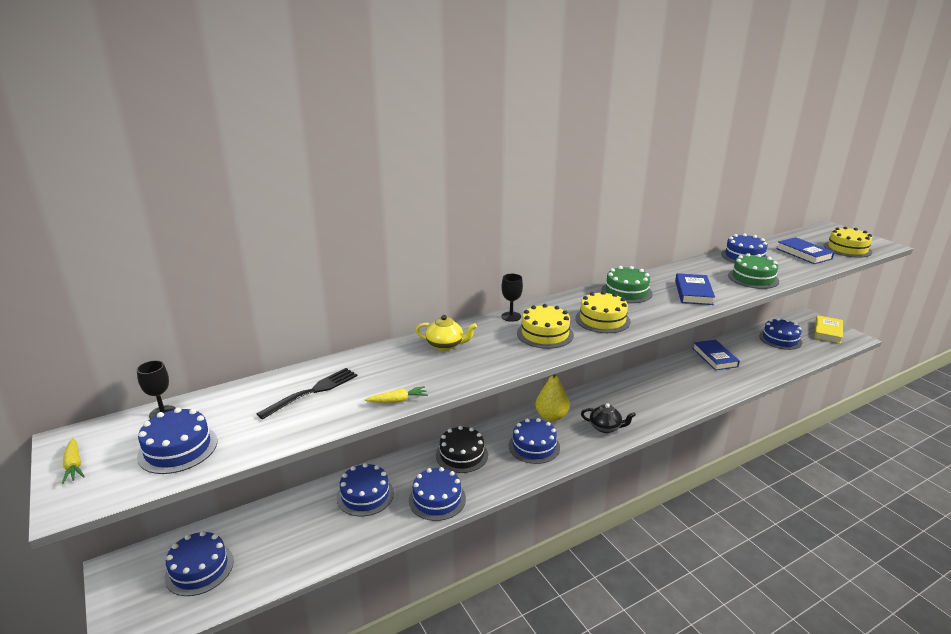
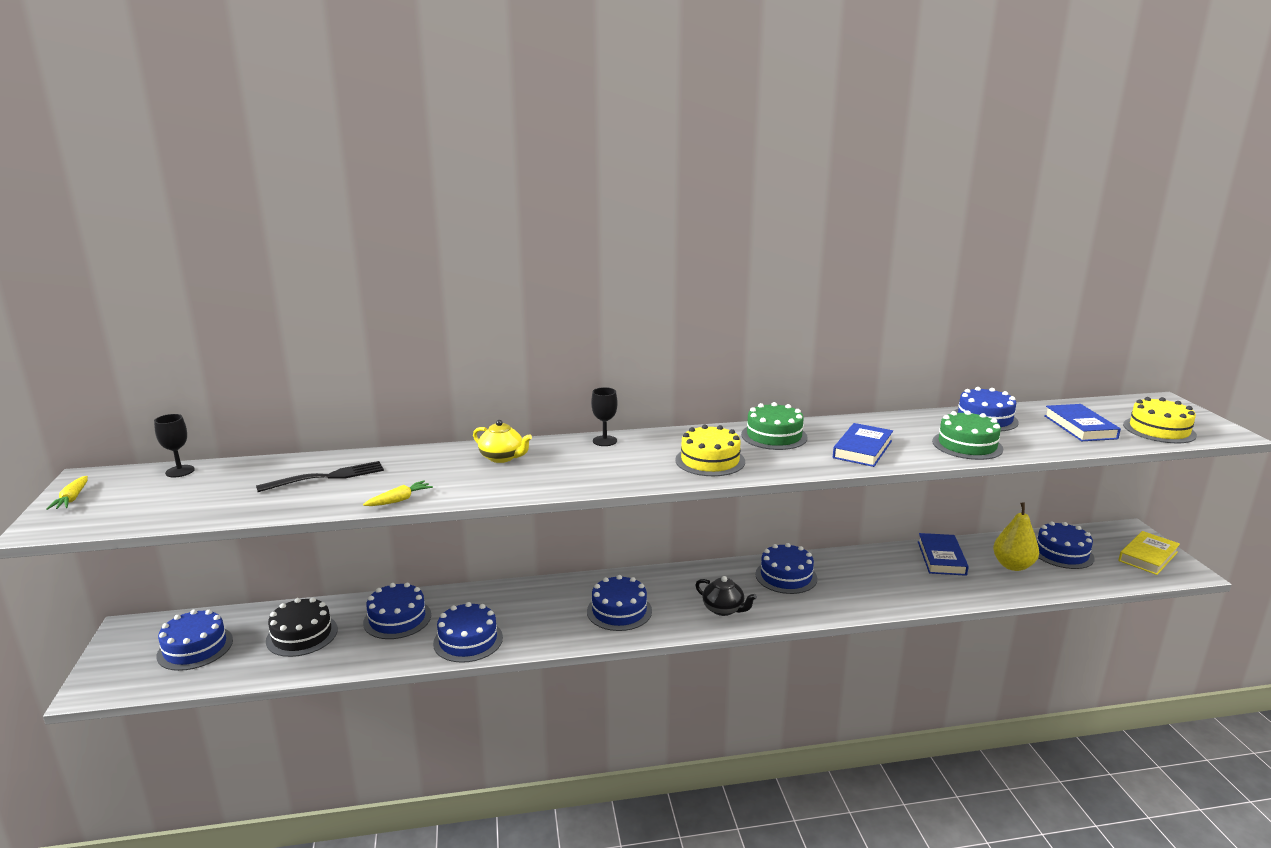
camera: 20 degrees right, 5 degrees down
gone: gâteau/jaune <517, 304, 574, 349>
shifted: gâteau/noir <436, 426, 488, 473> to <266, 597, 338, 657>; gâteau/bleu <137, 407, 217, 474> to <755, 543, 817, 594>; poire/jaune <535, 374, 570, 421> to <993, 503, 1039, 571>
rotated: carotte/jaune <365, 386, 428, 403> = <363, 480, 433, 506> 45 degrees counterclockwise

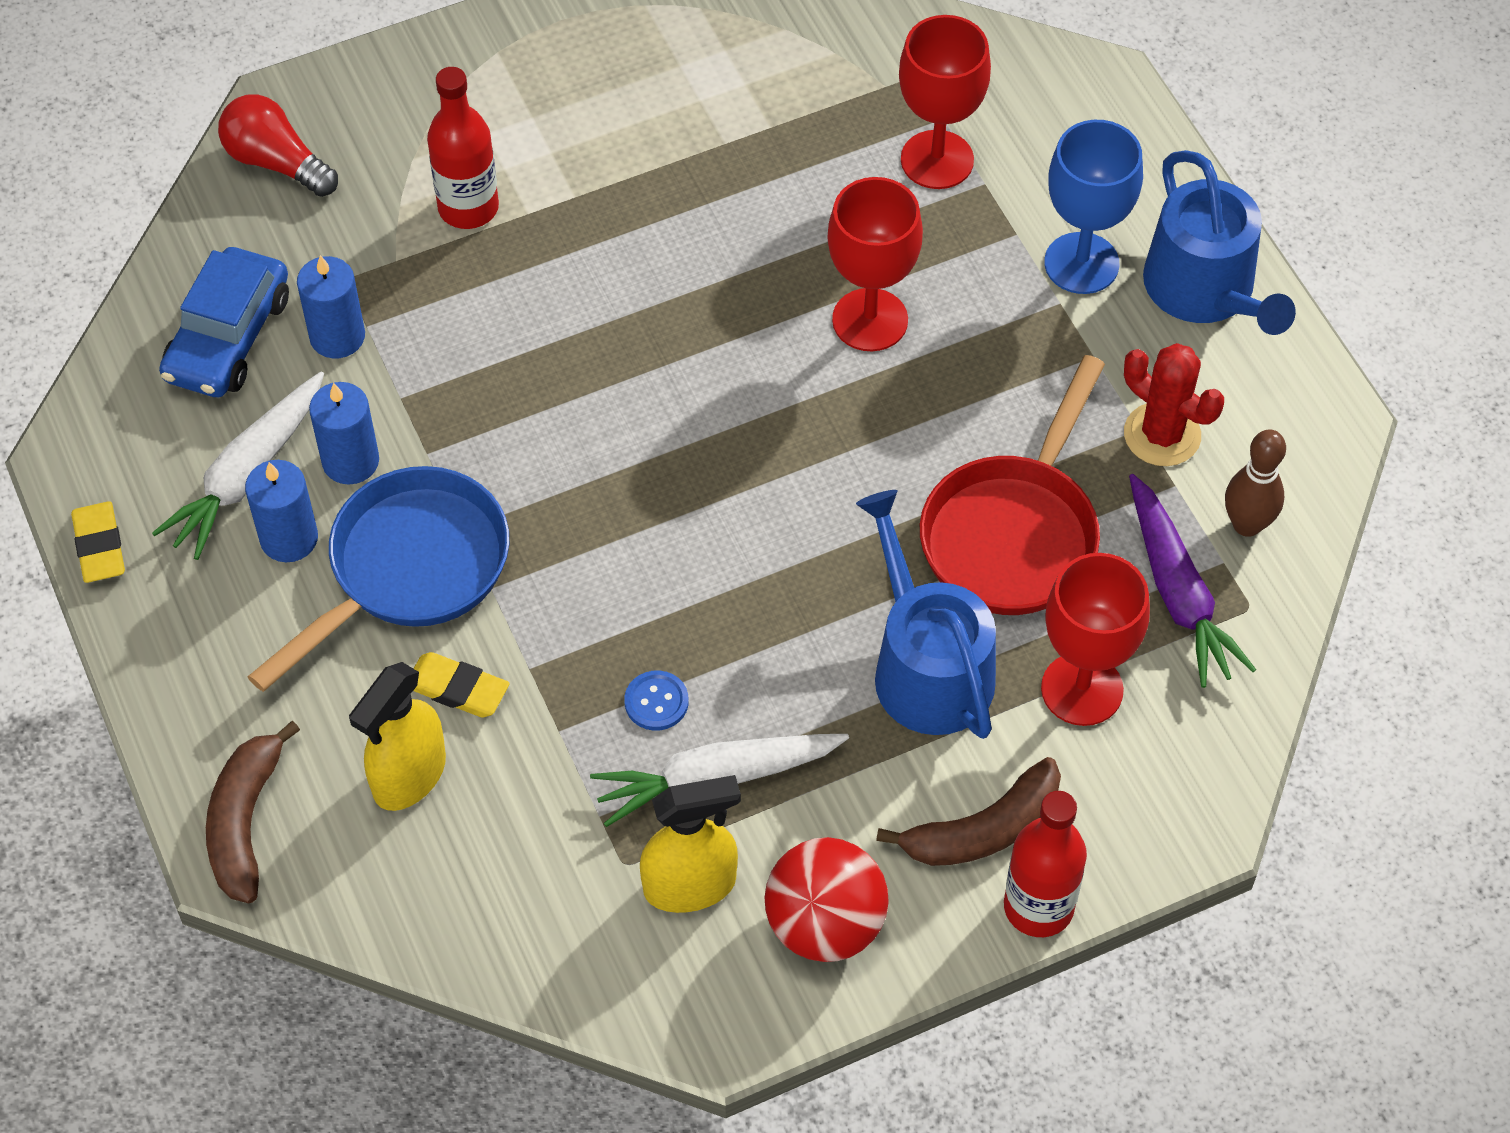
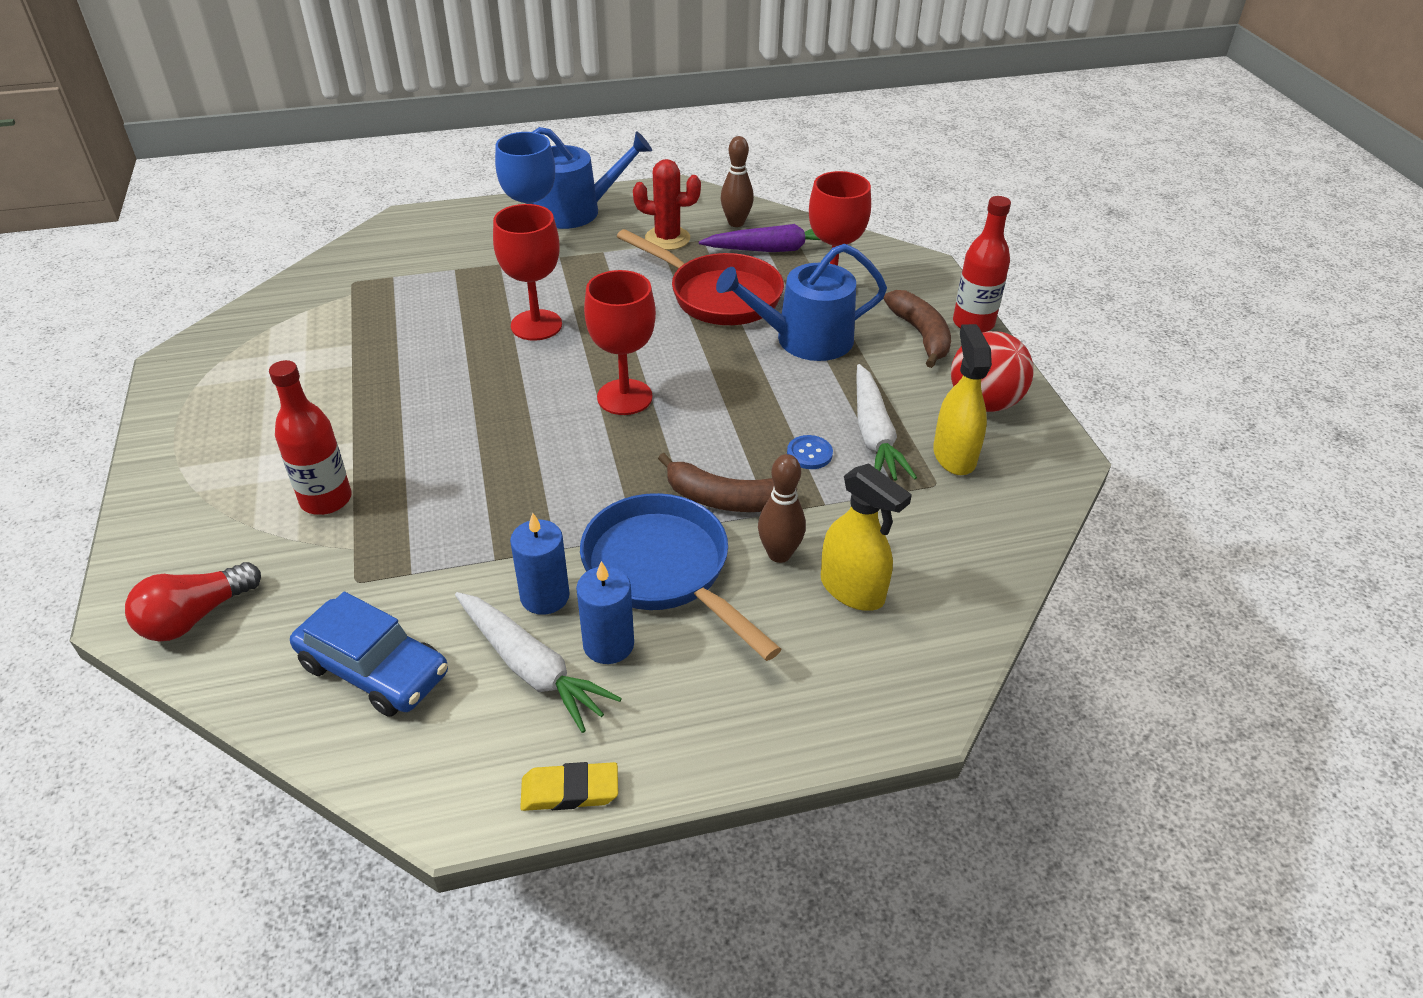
camera: 80 degrees left, 15 degrees down
gone: bougie/bleu <297, 255, 365, 358>
shifted: verre à pied/rouge <899, 15, 991, 189> to <584, 270, 656, 415>; banane/marron <206, 721, 300, 903> to <658, 453, 797, 512>
swapped: gomme/jaune <413, 652, 510, 718> to quille/marron <758, 454, 806, 563>
rotated: cactus/rouge <1124, 343, 1224, 466> = <633, 159, 701, 250> 45 degrees clockwise

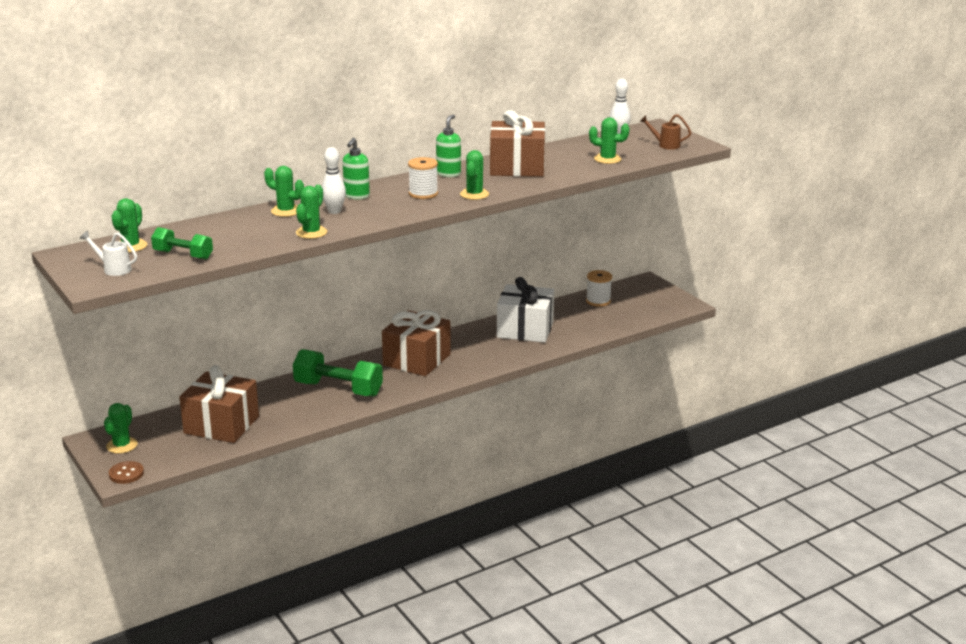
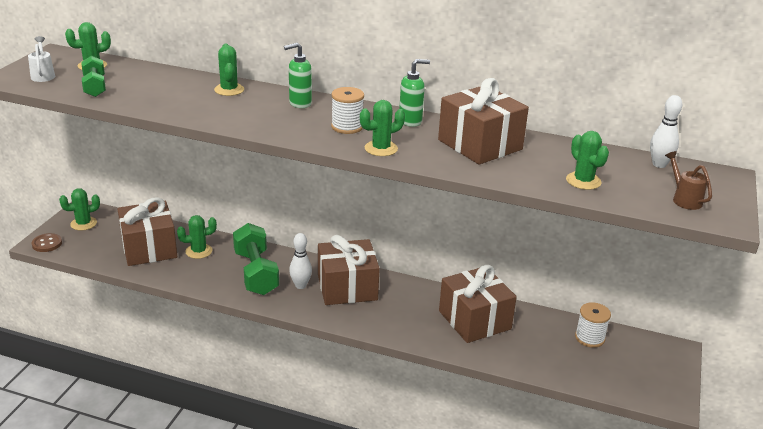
camera: 50 degrees right, 5 degrees up
shifted: cactus/vert <296, 185, 327, 239> to <177, 215, 217, 259>; quille/blanc <322, 147, 346, 214> to <289, 233, 312, 289>
repainted: cadeau/blanc <497, 277, 555, 343> to cadeau/marron <439, 265, 517, 343>

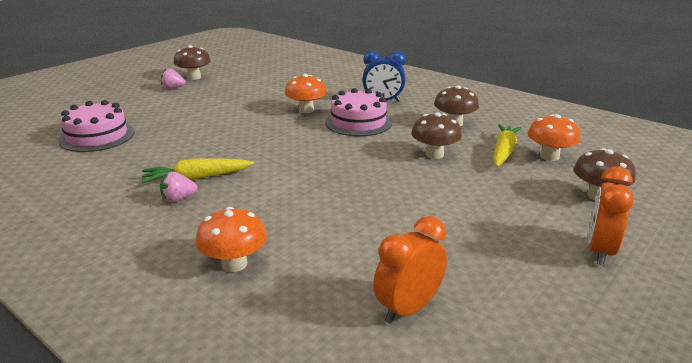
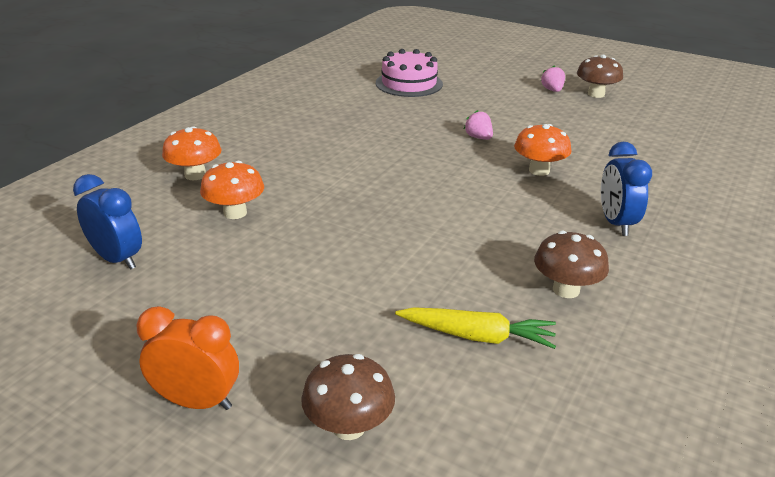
camera: 80 degrees right, 5 degrees up
gone: carotte/jaune <141, 158, 254, 183>; gâteau/rose <325, 88, 392, 136>; champignon/marron <411, 112, 462, 159>
shifted: champignon/orange <528, 114, 581, 161> to <200, 161, 264, 219>; fraise/rose <160, 172, 197, 202> to <464, 110, 493, 140>
repainted: réveil/orange <373, 216, 447, 324> to réveil/bleu <73, 174, 142, 270>

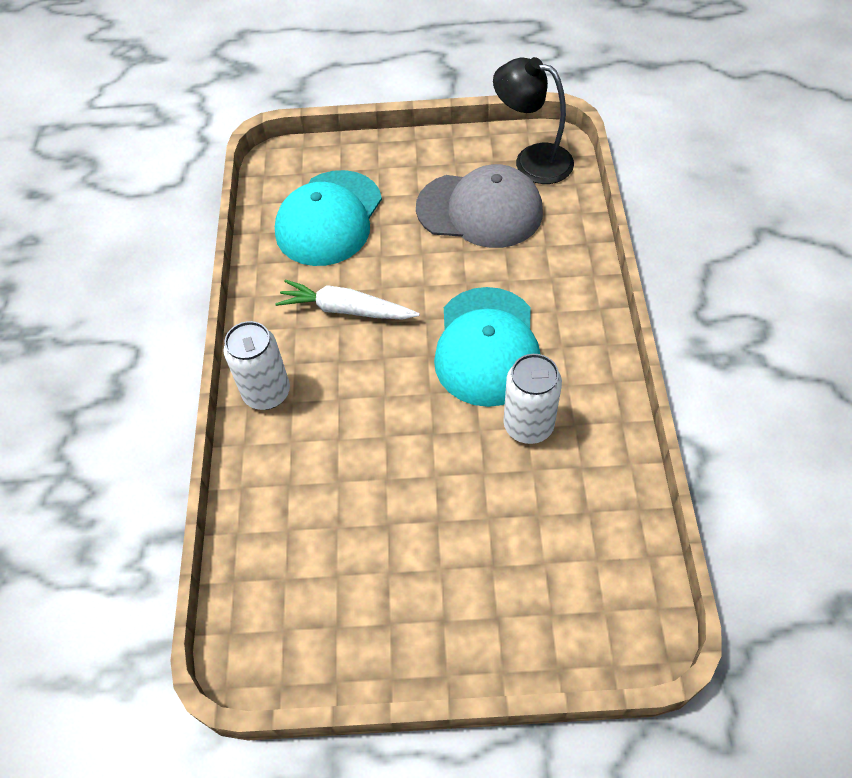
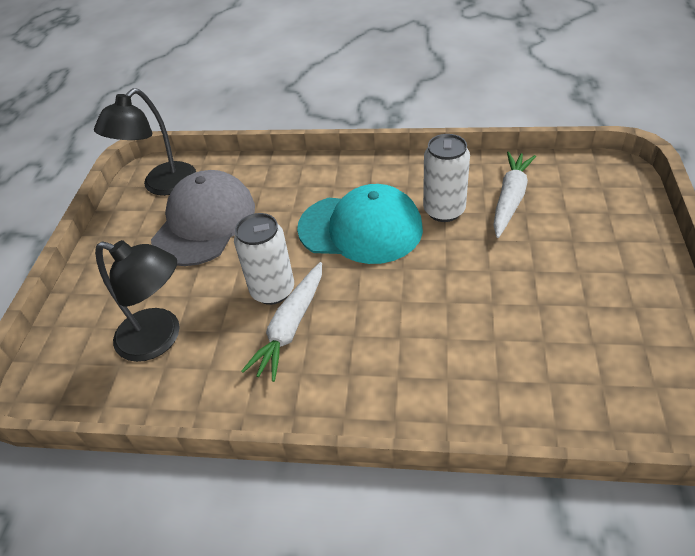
camera: 80 degrees left, 10 degrees down
new: carotte/blanc <493, 151, 536, 238>
shifted: canette/blanc <223, 321, 290, 410> to <234, 213, 294, 305>
swapped: casquette/turquoise <275, 170, 382, 266> to lampe/noir <95, 240, 180, 362>

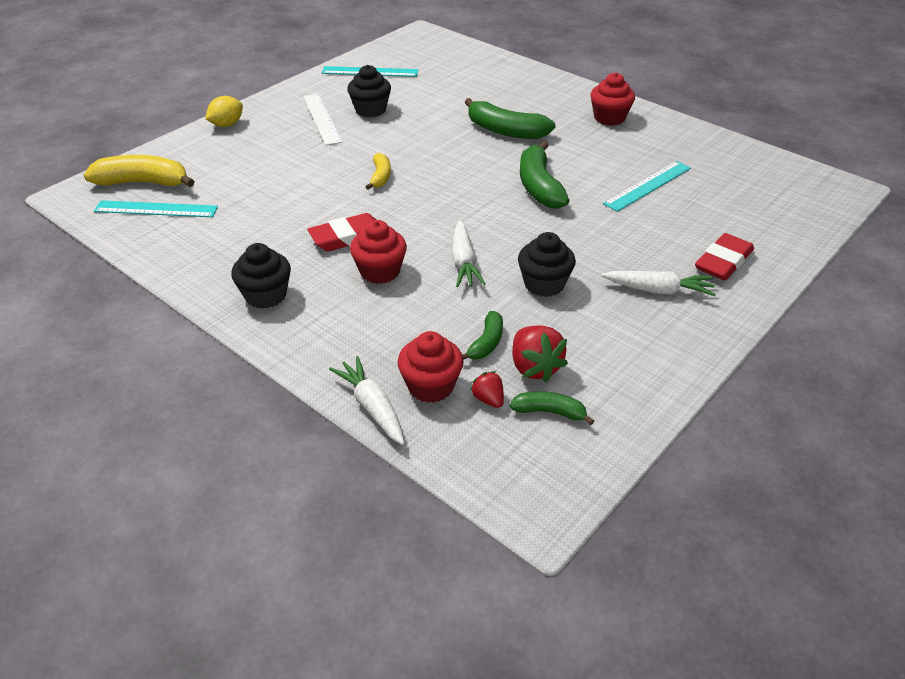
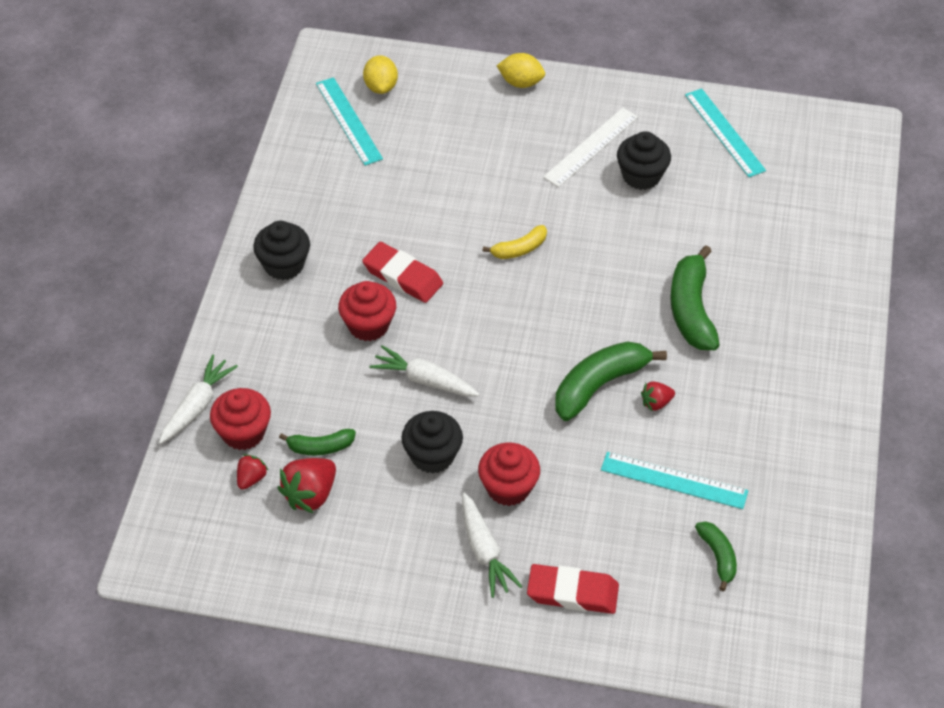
camera: 60 degrees right, 10 degrees up
new: fraise/rouge <641, 381, 675, 411>
shifted: muffin/rouge <591, 73, 635, 126> to <478, 442, 540, 506>; banane/vert <510, 391, 594, 425> to <695, 521, 737, 591>
swapped: banane/jaune <84, 155, 195, 187> to citron/jaune <363, 55, 398, 94>
rotated: carotte/blanc <451, 220, 486, 287> = <369, 345, 480, 396> 60 degrees clockwise

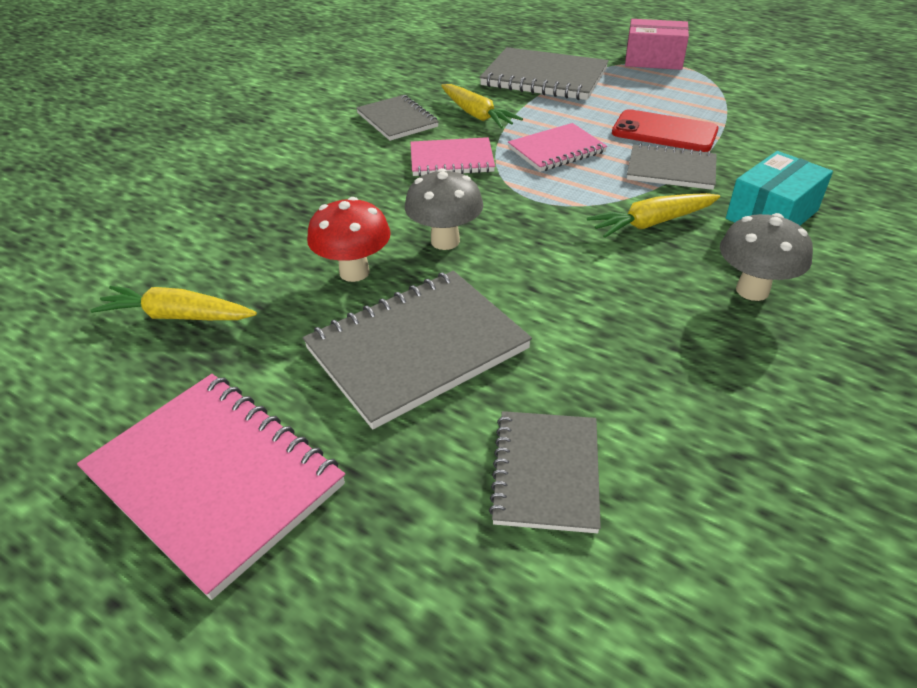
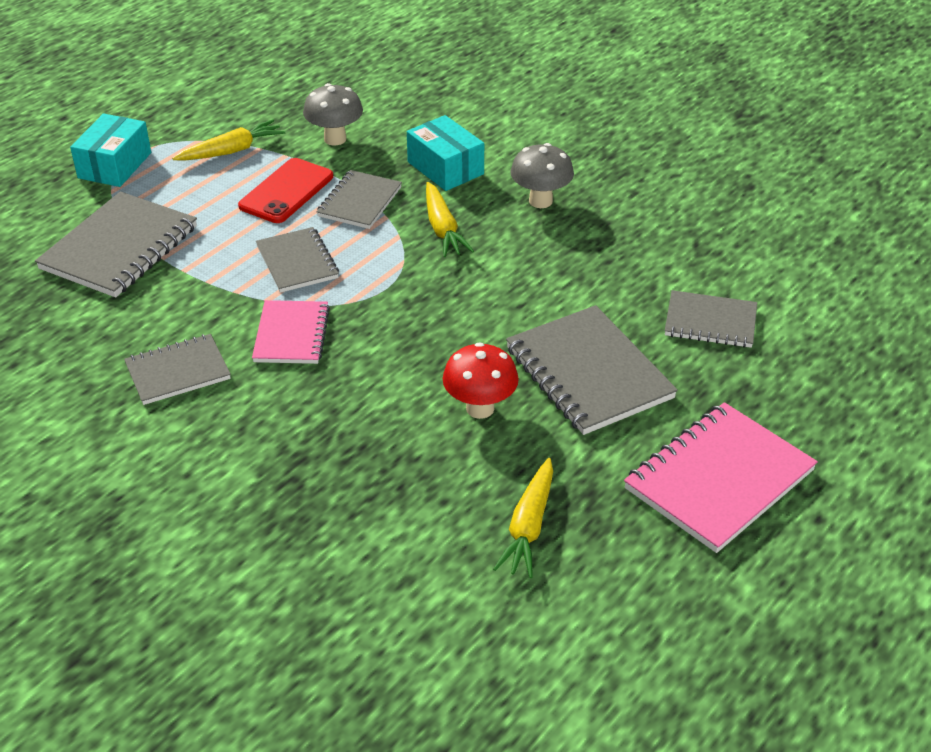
camera: 85 degrees left, 0 degrees up
shifted: carotte/jaune <441, 84, 523, 128> to <172, 119, 285, 160>; champignon/gris <405, 168, 483, 250> to <303, 83, 363, 146>
repainted: boîte/rose <625, 19, 689, 70> to boîte/turquoise <70, 113, 151, 187>; carnet/rose <508, 123, 607, 172> to carnet/gris <256, 227, 339, 293>

